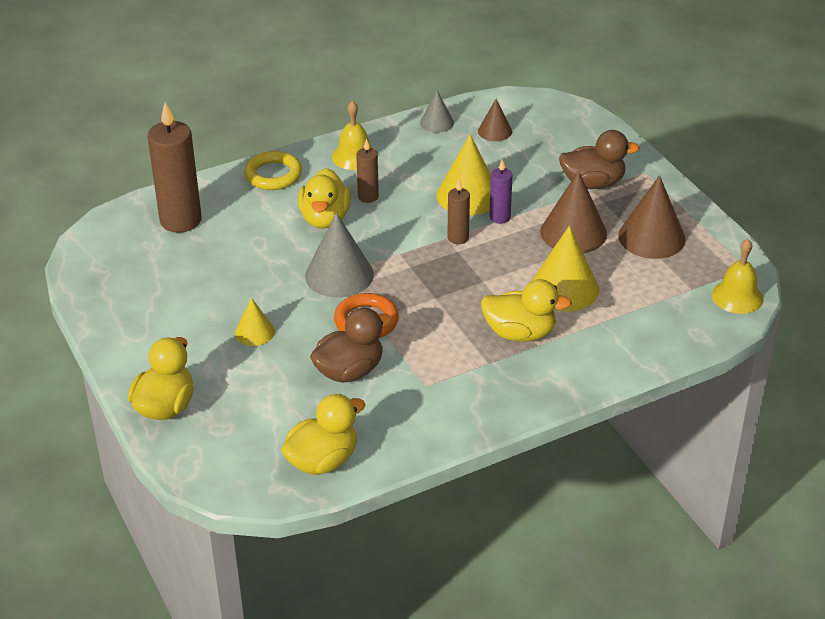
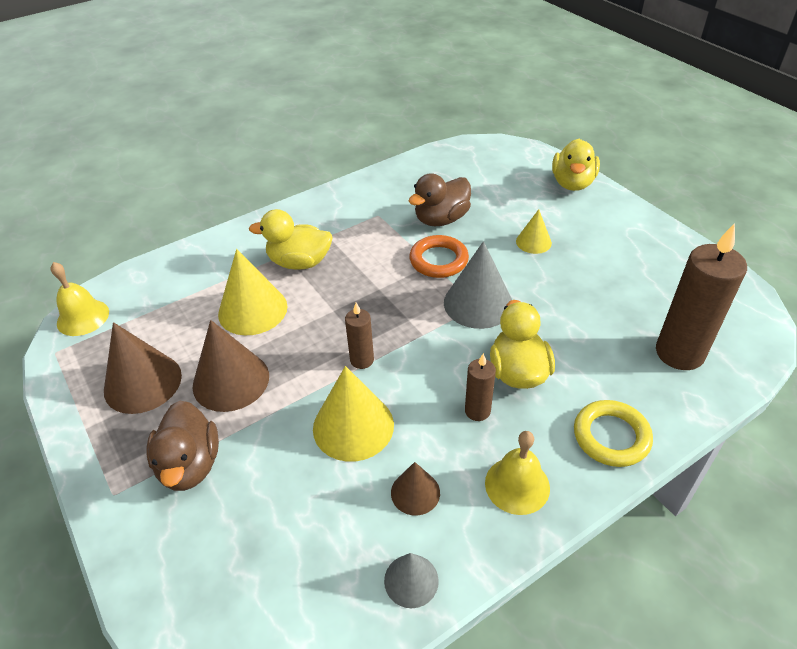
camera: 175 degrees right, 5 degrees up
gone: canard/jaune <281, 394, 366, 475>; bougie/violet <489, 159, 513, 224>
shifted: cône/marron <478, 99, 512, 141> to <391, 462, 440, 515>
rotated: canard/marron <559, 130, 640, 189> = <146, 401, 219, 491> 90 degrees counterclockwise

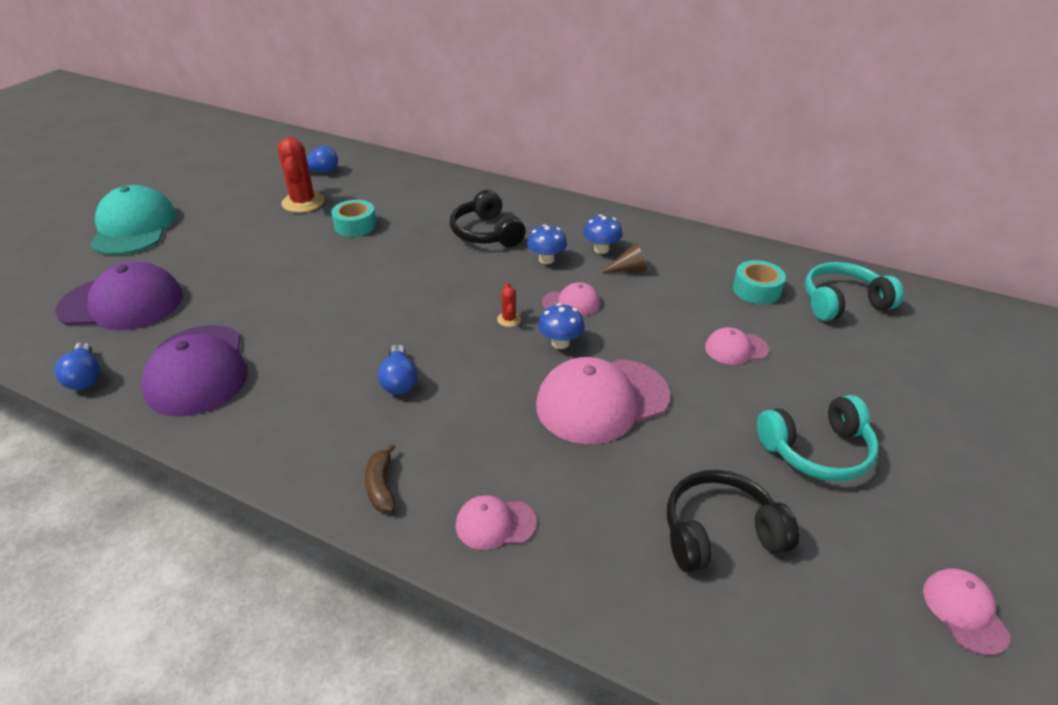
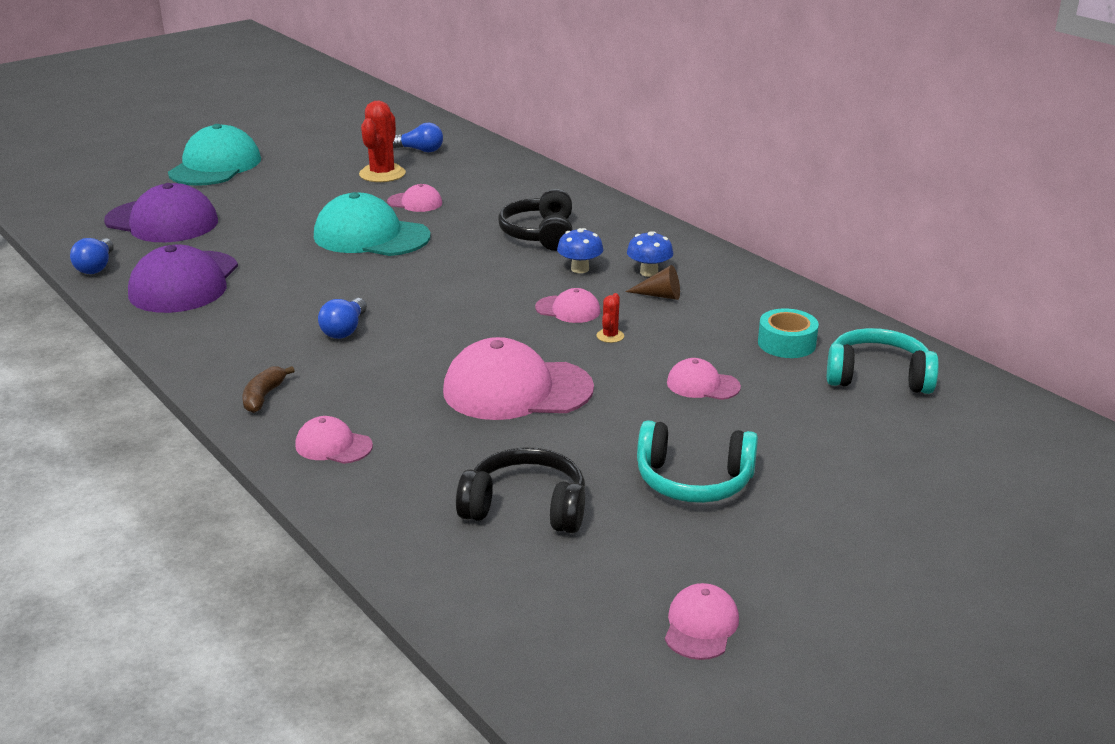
camera: 25 degrees right, 10 degrees down
gone: champignon/bleu <538, 303, 585, 349>
new: casquette/turquoise <314, 192, 431, 256>
shifted: cactus/rouge <497, 283, 521, 327> to <597, 293, 624, 343>
swapped: ruban adhésif/turquoise <331, 200, 377, 237> to casquette/rose <387, 184, 442, 212>

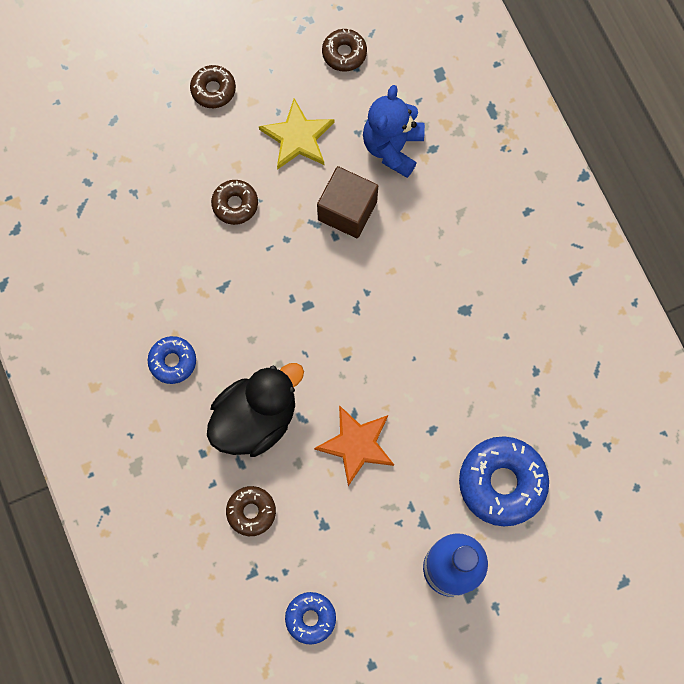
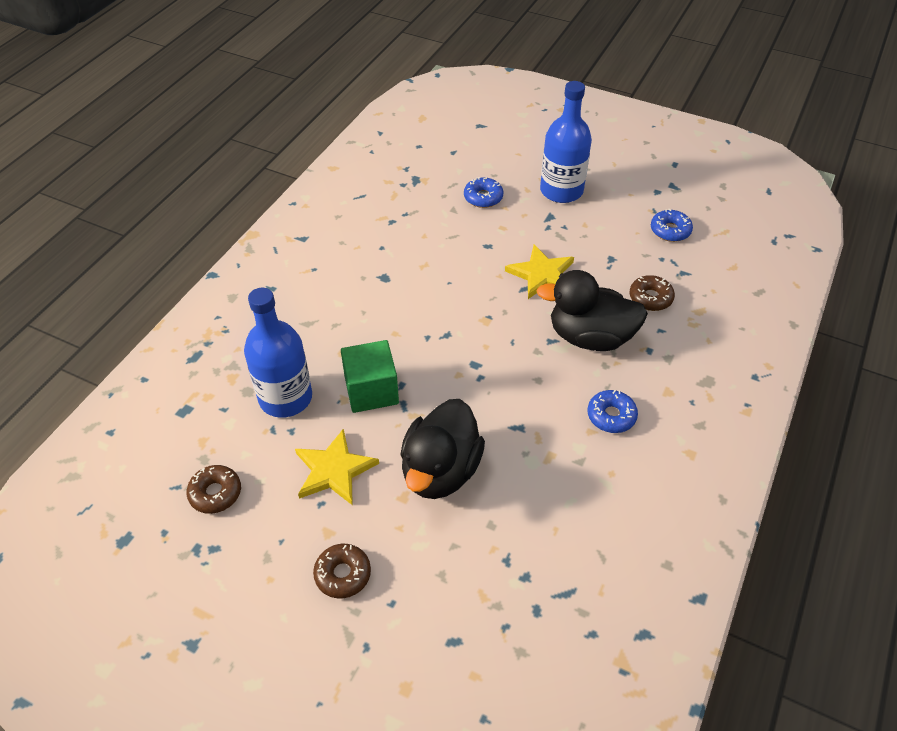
camera: 130 degrees left, 25 degrees down
swapped: ours en peluche/bleu <363, 85, 425, 178> to bouteille/bleu <244, 288, 312, 418>; beignet/marron <211, 180, 258, 225> to canard/noir <400, 399, 485, 499>
repainted: cube/marron <317, 166, 378, 238> to cube/vert <341, 340, 399, 413>; étoile/orange <314, 405, 394, 486> to étoile/jaune <505, 245, 574, 299>
scaled: beignet/bleu <459, 436, 549, 526> = <464, 177, 503, 208> x0.56

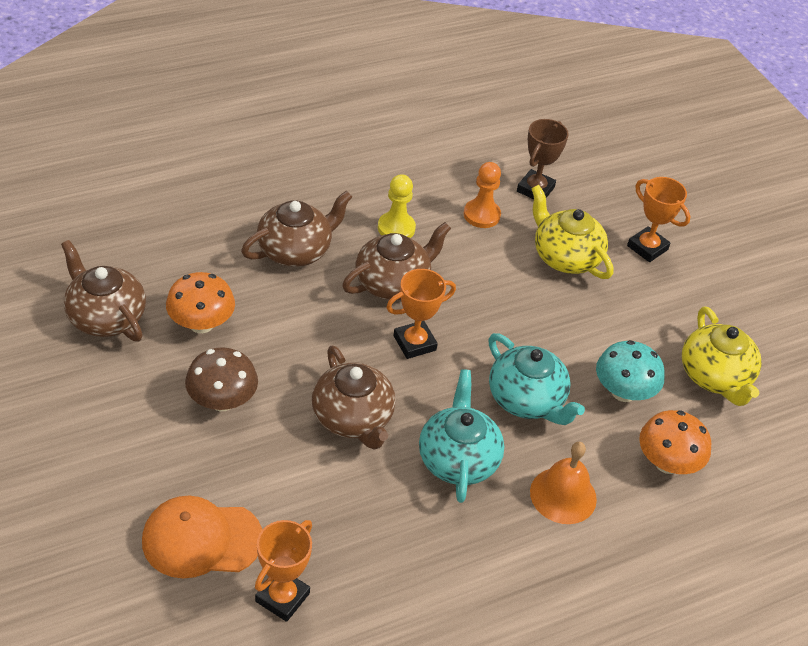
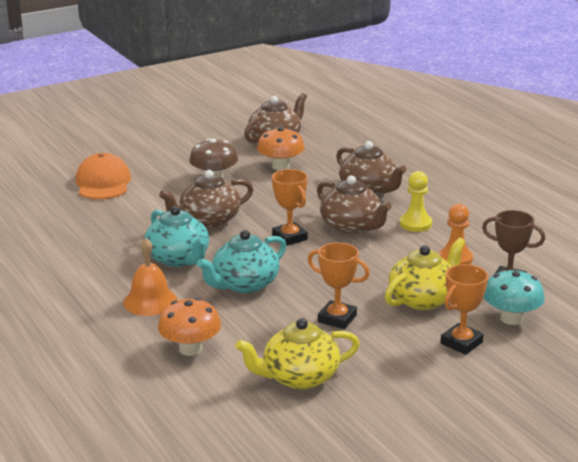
camera: 90 degrees right, 20 degrees down
shifted: trophée/orange <255, 520, 312, 622> to <308, 242, 370, 329>; champignon/turquoise <596, 340, 665, 402> to <484, 269, 545, 325>
rotated: théière/turquoise <419, 369, 504, 503> = <144, 206, 209, 267> 60 degrees clockwise

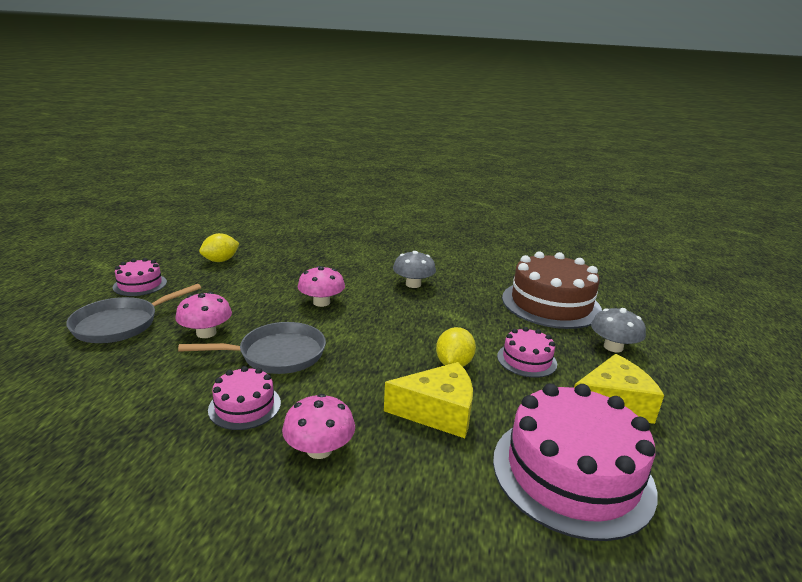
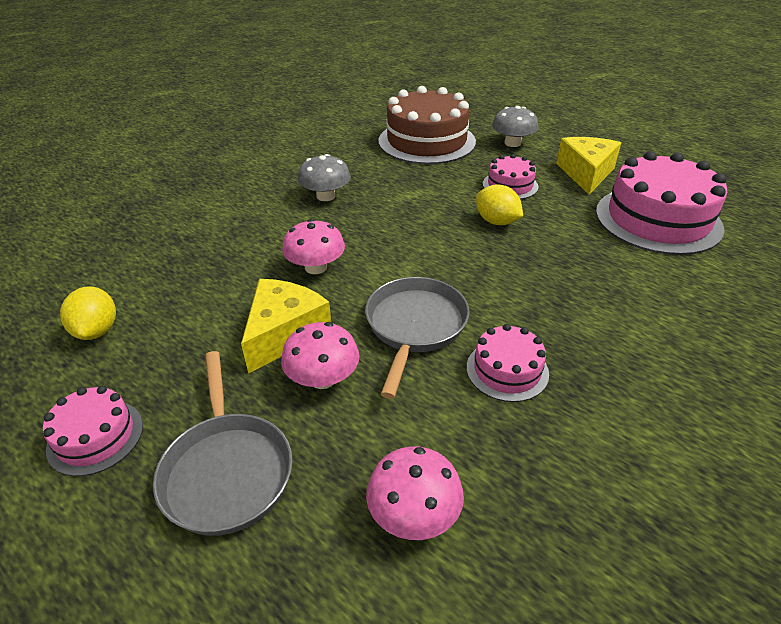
camera: 60 degrees left, 15 degrees up
shifted: fromage/jaune <384, 362, 473, 438> to <241, 279, 331, 374>; champignon/rose <282, 394, 355, 459> to <366, 447, 464, 540>

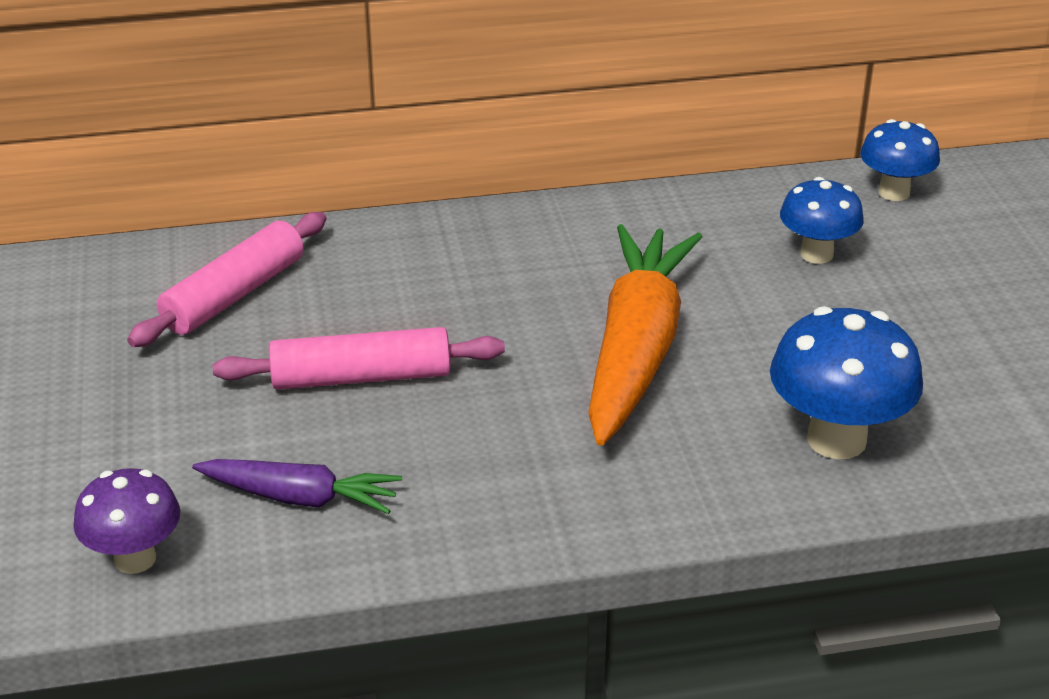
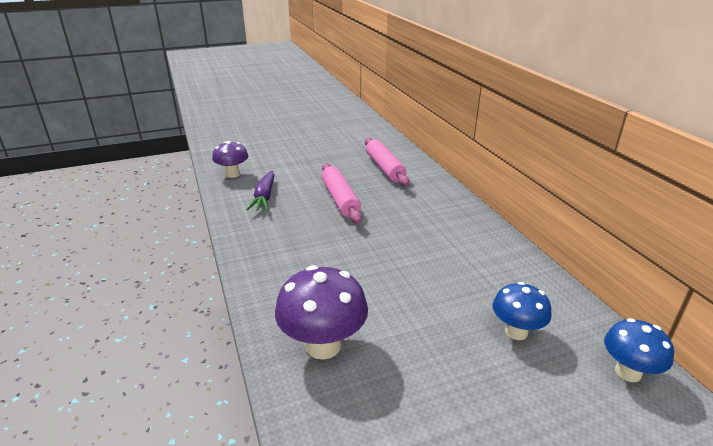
camera: 80 degrees right, 5 degrees down
gone: carotte/orange <588, 224, 702, 446>
repainted: champignon/bleu <770, 306, 923, 459> to champignon/violet <275, 265, 368, 359>
rotated: rouleau à pâtisserie/rose <127, 212, 327, 347> = <365, 137, 410, 186> 45 degrees clockwise

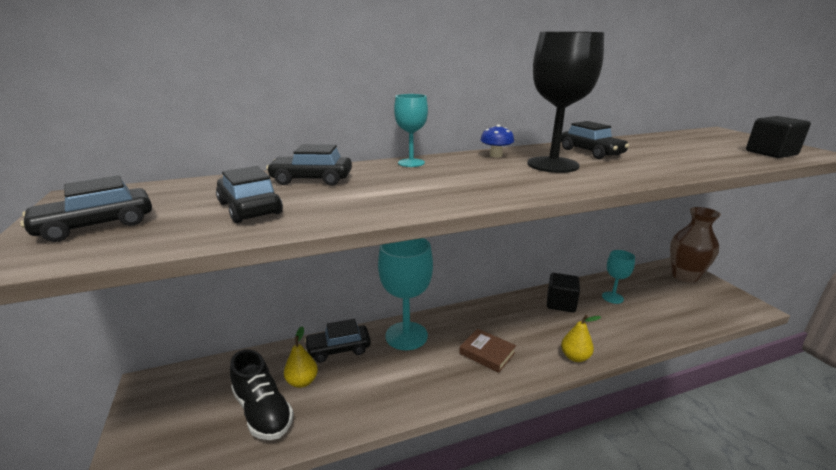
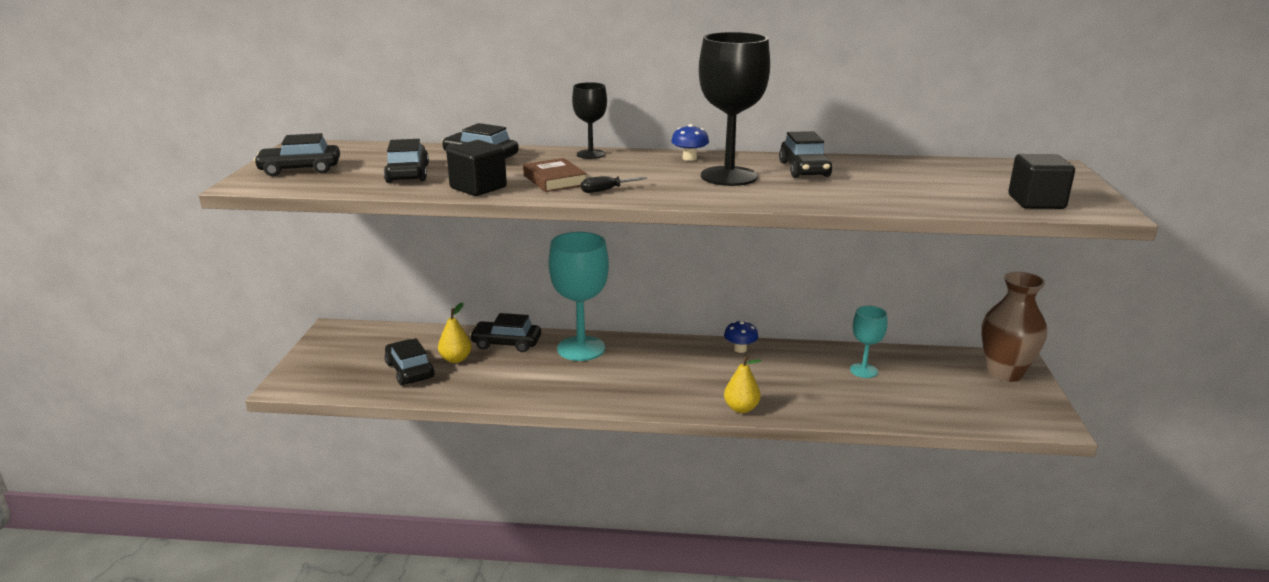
camera: 25 degrees right, 0 degrees up
new: tournevis/noir <581, 176, 648, 193>; champignon/bleu <724, 321, 758, 353>
shifted: cube/noir <547, 273, 580, 313> to <446, 140, 507, 196>; livre/marron <459, 329, 516, 373> to <523, 158, 587, 192>
swapped: chaussure/noir <230, 349, 294, 440> to voiture/noir <384, 338, 435, 386>
repainted: verre à pied/turquoise <394, 94, 428, 167> to verre à pied/noir <572, 82, 607, 159>

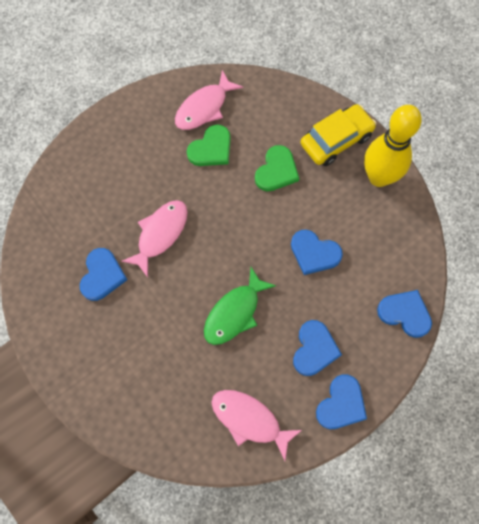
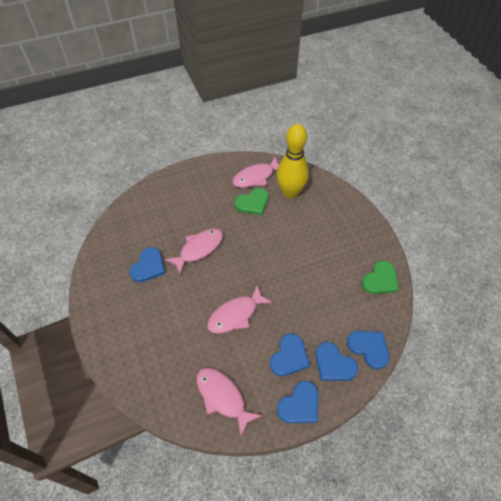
camera: 15 degrees right, 15 degrees down
gone: voiture/jaune <301, 104, 376, 166>
shifted: quille/jaune <364, 105, 422, 187> to <277, 124, 309, 198>; cœur/bleu <291, 229, 343, 275> to <315, 342, 358, 381>; cœur/vert <255, 145, 299, 191> to <362, 260, 399, 294>
repainted: poisson/vert <204, 267, 276, 345> to poisson/rose <207, 285, 273, 334>

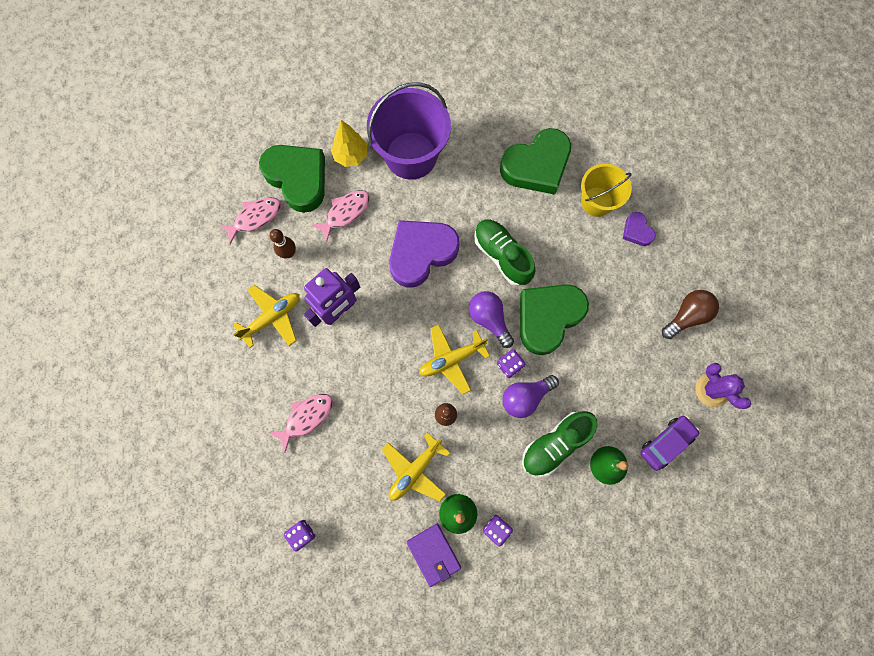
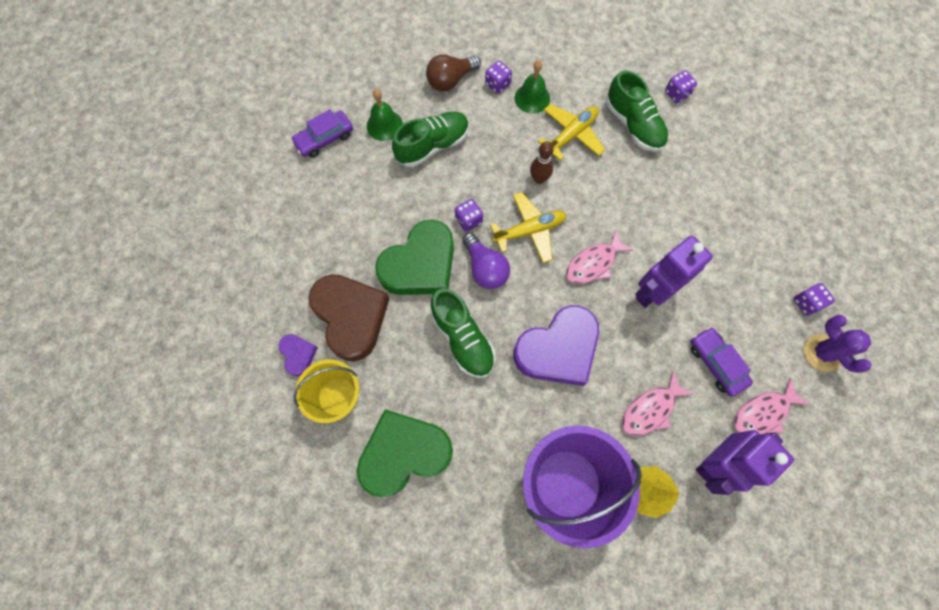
camera: 175 degrees left, 5 degrees down
gone: avion/jaune <233, 285, 299, 348>; portefeuille/violet <407, 524, 461, 587>; ampoule/violet <502, 375, 559, 418>
new: cœur/marron <308, 274, 389, 361>; chaussure/vert <606, 70, 669, 152>; dé/violet <794, 283, 835, 316>
shifted: ampoule/marron <662, 290, 719, 339> to <426, 54, 481, 91>; poisson/rose <270, 394, 333, 453> to <566, 230, 634, 284>; cactus/violet <695, 363, 751, 409> to <804, 315, 872, 373>
swapped: quille/marron <269, 229, 296, 259> to voiture/violet <690, 327, 753, 397>; cœur/vert <259, 145, 325, 213> to robot/violet <696, 430, 794, 495>

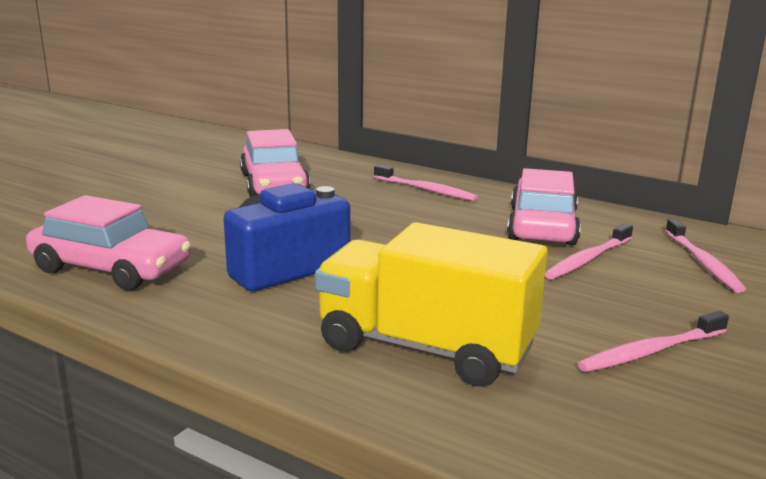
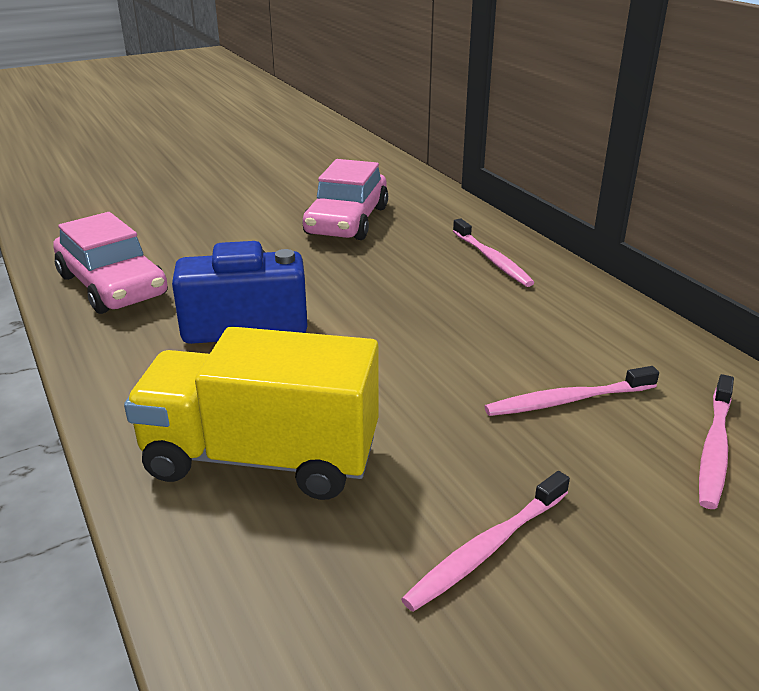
camera: 30 degrees right, 10 degrees up
gone: voiture/rose <507, 168, 581, 245>
rotated: camion/jaune <315, 222, 548, 387> = <124, 326, 379, 500> 45 degrees counterclockwise; brosse à dents/rose <577, 311, 729, 372> = <401, 471, 570, 612> 45 degrees counterclockwise

